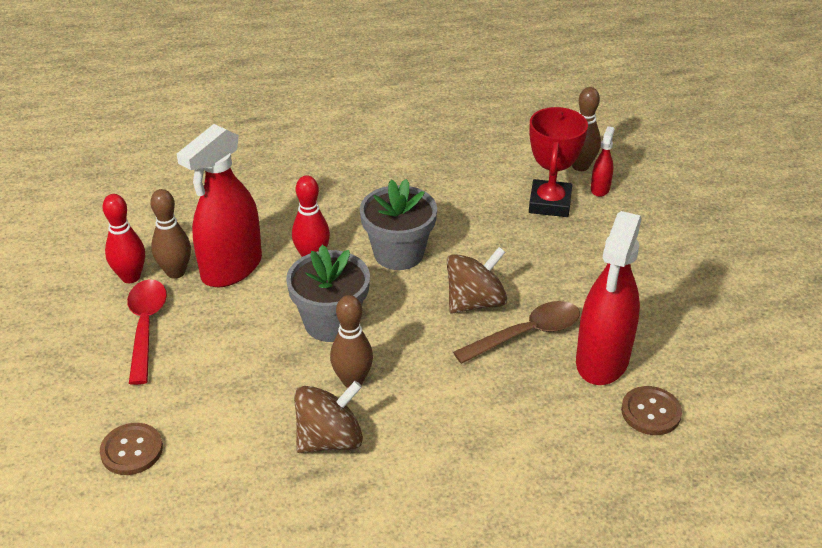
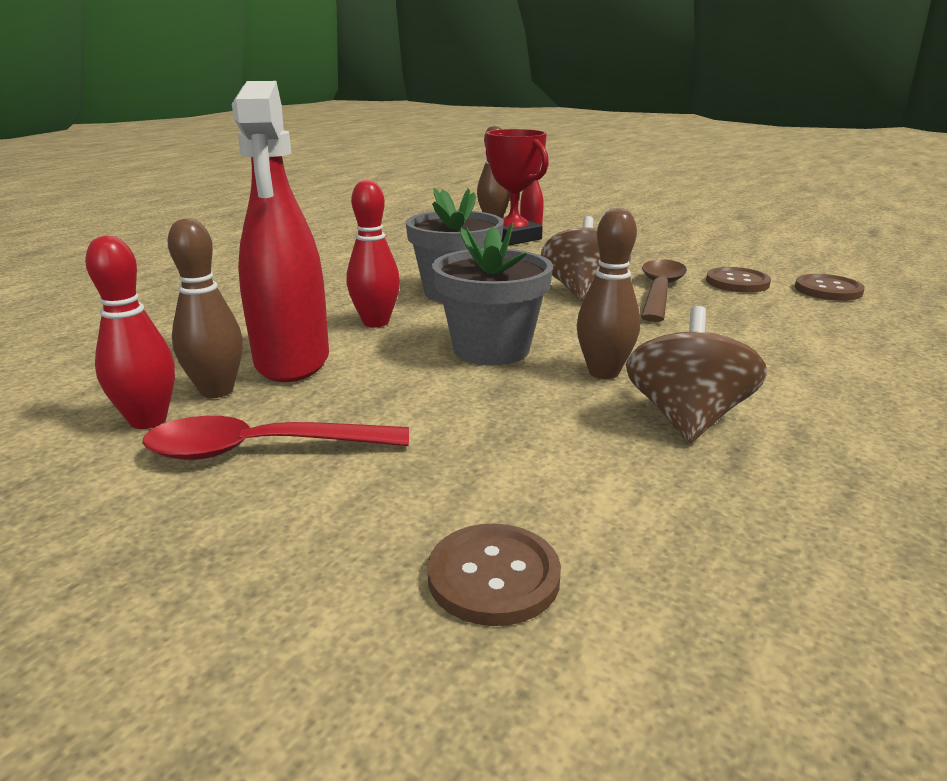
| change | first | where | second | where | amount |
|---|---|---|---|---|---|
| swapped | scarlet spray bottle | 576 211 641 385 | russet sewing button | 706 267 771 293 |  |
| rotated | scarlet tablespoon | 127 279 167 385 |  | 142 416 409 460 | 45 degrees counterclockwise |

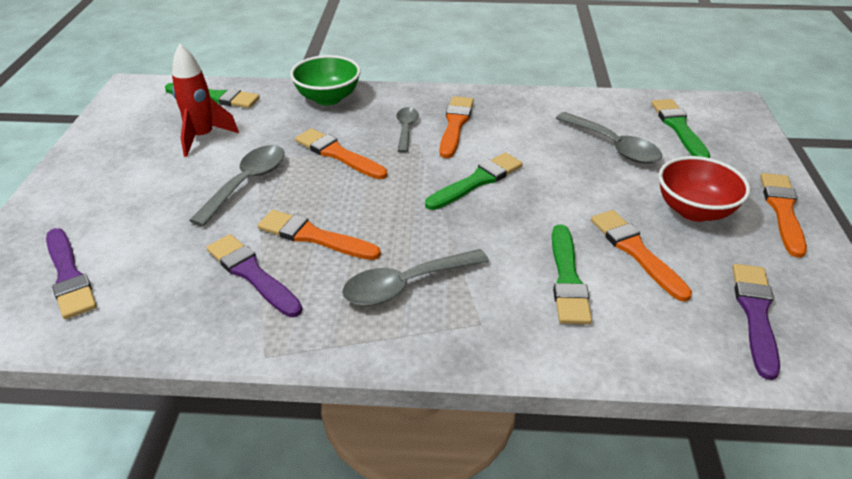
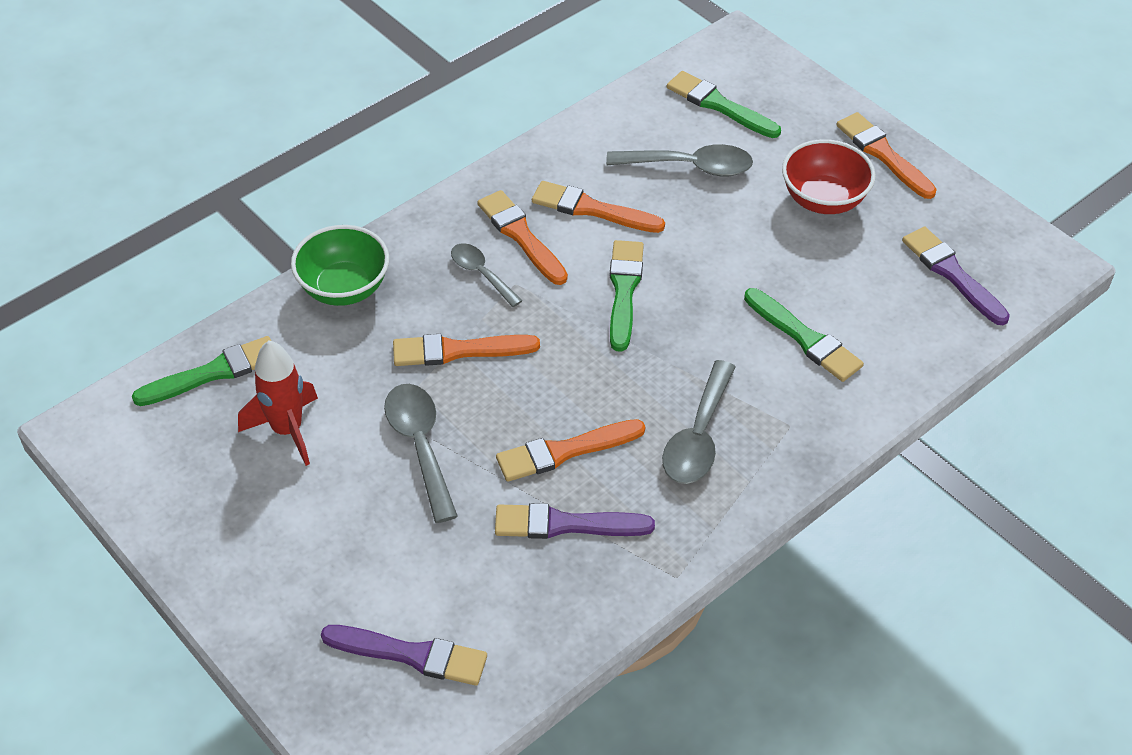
| change | first | where | second | where | amount |
|---|---|---|---|---|---|
| shifted | orange-coloured paintbrush | 591 210 692 302 |  | 532 181 665 233 |  |

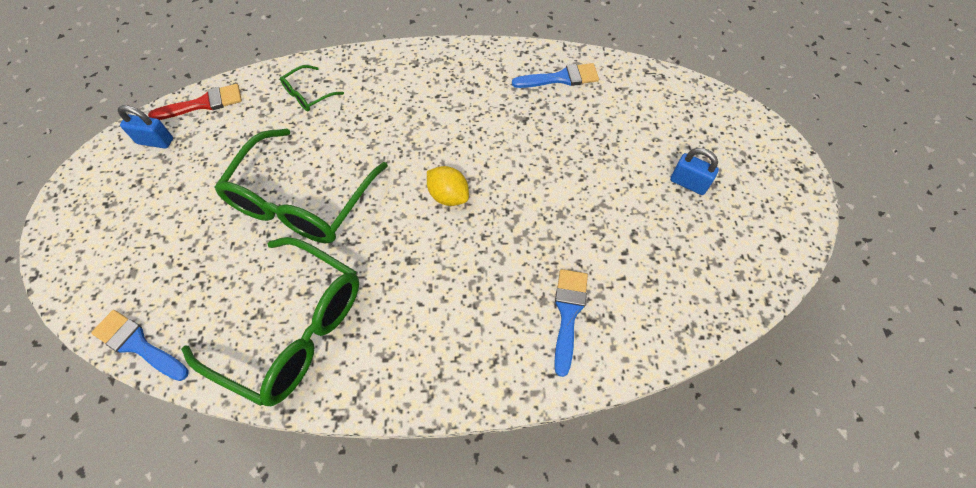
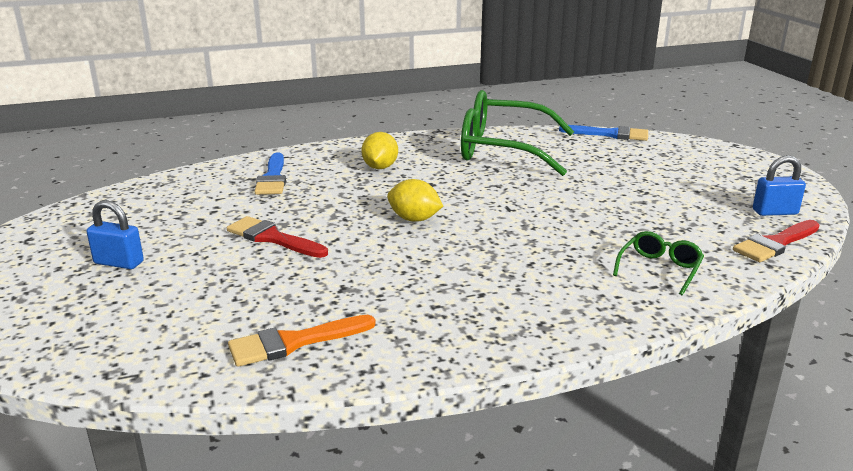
| change | first | where | second | where | amount |
|---|---|---|---|---|---|
| gone | green glasses | 214 129 388 243 |  |  |  |
| new |  |  | scarlet paintbrush | 227 216 328 258 |  |
| new |  |  | bright yellow lemon | 361 132 398 169 |  |
| repainted | royal blue paintbrush | 512 63 599 88 | orange-coloured paintbrush | 228 315 376 367 |  |

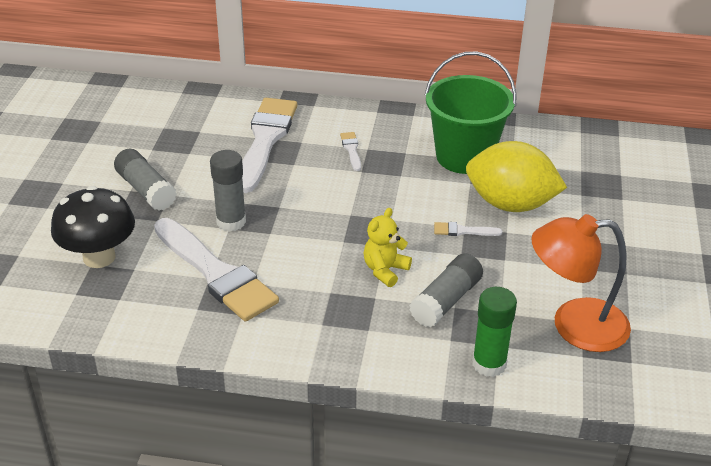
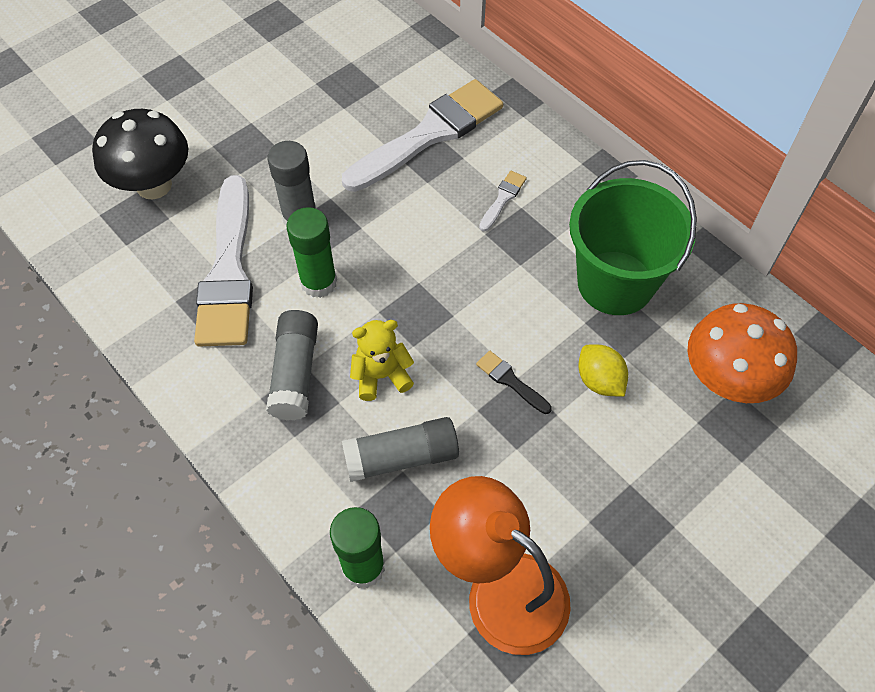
| change | first | where | second | where | amount |
|---|---|---|---|---|---|
| new |  |  | green glue | 286 207 337 298 |  |
| new |  |  | orange-coloured mushroom | 688 303 797 403 |  |
| shifted | ash-grey glue | 114 149 177 211 |  | 266 310 318 420 |  |
| repainted | snow-white paintbrush | 434 222 502 236 | ebony paintbrush | 476 351 552 414 |  |
| scaled | bright yellow lemon | 466 141 567 212 |  | 579 344 628 397 | x0.48 |

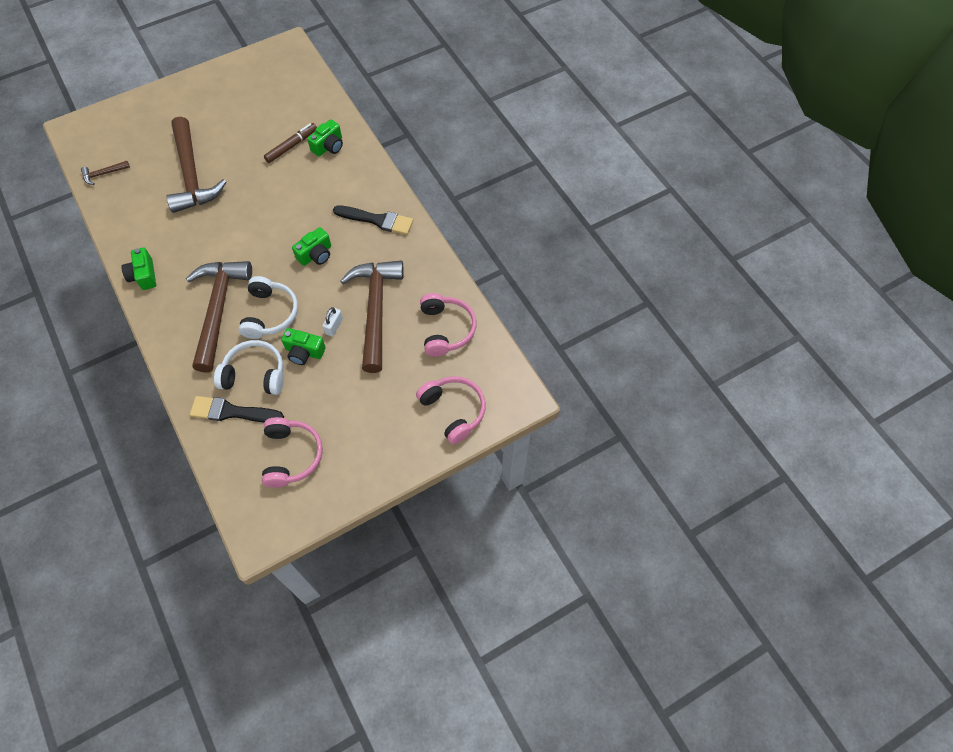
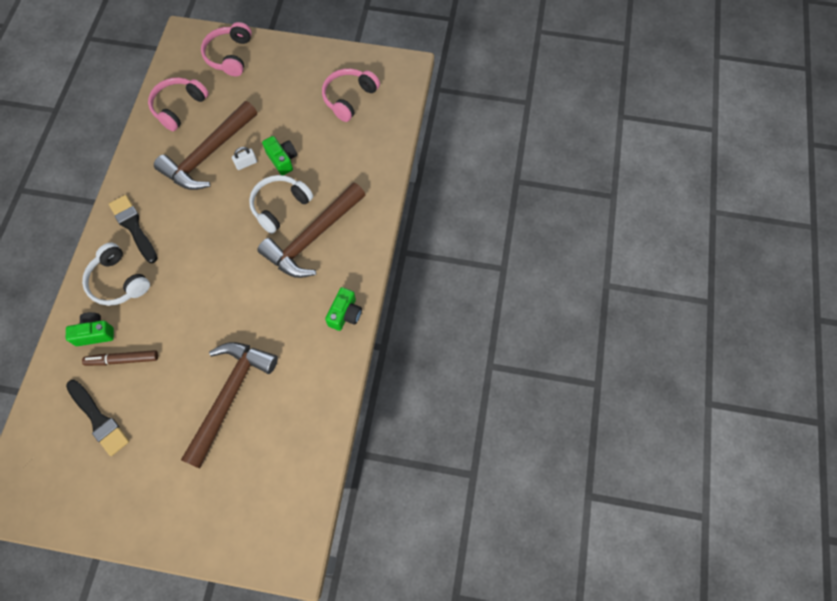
| change | first | where | second | where | amount |
|---|---|---|---|---|---|
| gone | russet carpenter's hammer | 81 161 130 185 |  |  |  |
| gone | green photo camera | 292 227 331 266 |  |  |  |
| shifted | ebony paintbrush | 190 396 284 423 |  | 66 380 129 456 |  |
| shifted | snow-white headphones | 214 340 284 395 |  | 82 243 150 306 |  |

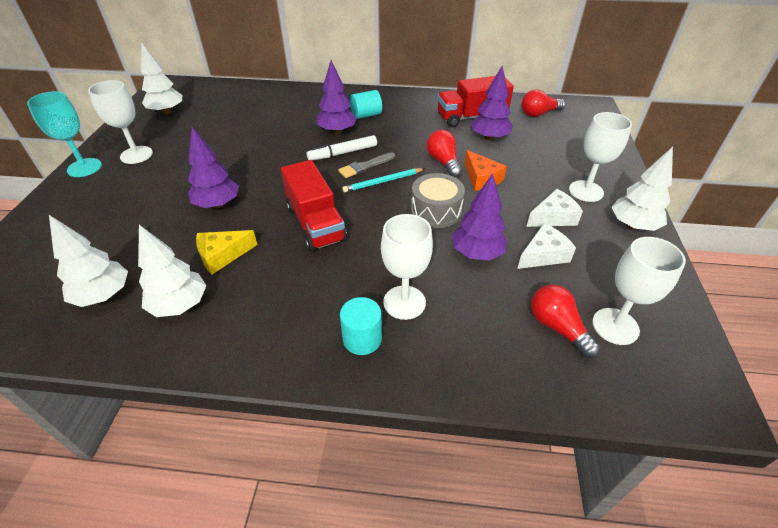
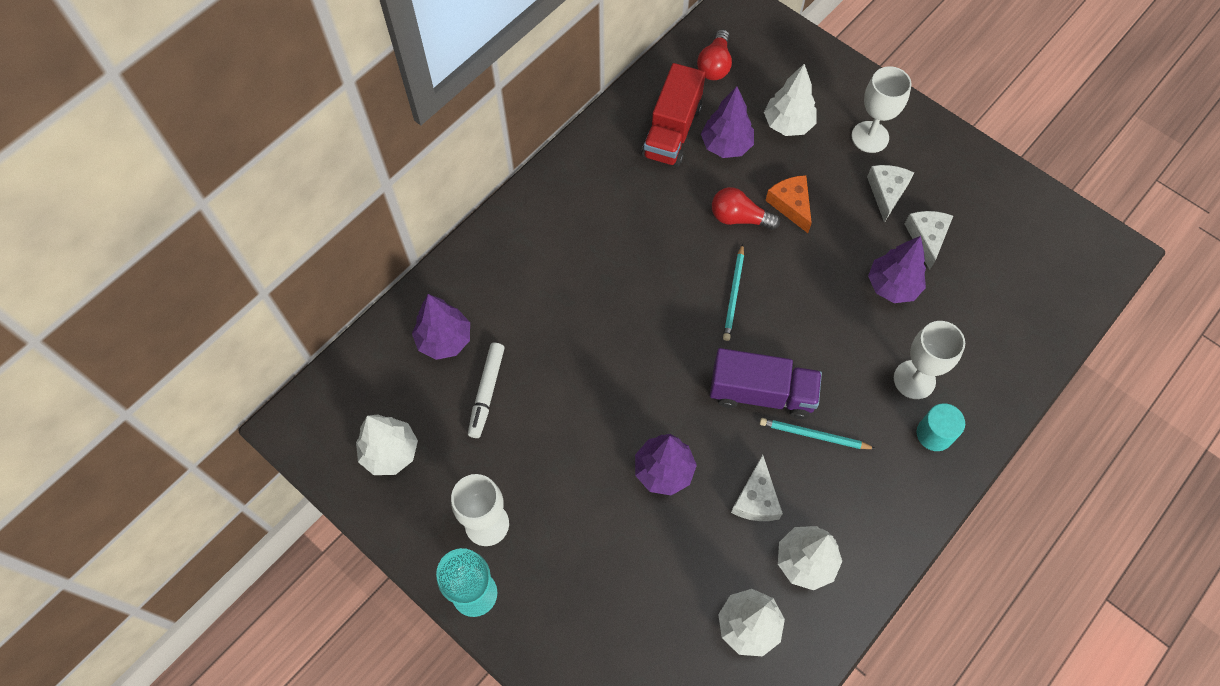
| change | first | where | second | where | amount |
|---|---|---|---|---|---|
| gone | ash-grey paintbrush | 338 152 395 178 |  |  |  |
| gone | teal solid cylinder | 350 90 382 119 |  |  |  |
| gone | ash-grey snare drum | 411 173 465 228 |  |  |  |
| gone | scarlet bulb | 531 285 600 358 |  |  |  |
| gone | snow-white wine glass | 592 237 686 345 |  |  |  |
| new |  |  | teal lead pencil | 760 418 876 449 |  |
| shifted | snow-white marker pen | 306 135 377 160 |  | 468 342 505 438 |  |
| shifted | royal purple toy tree | 316 60 357 134 |  | 412 294 470 360 |  |
| shifted | snow-white toy tree | 611 147 673 231 |  | 764 64 817 136 |  |
| repainted | bright yellow cheese | 196 230 257 274 | snow-white cheese | 731 455 783 521 |  |
| repainted | scarlet lorry | 281 160 347 252 | royal purple lorry | 710 348 822 419 |  |
| rotated | orange-coloured cheese | 464 150 507 191 |  | 765 175 812 233 | 120 degrees counterclockwise |

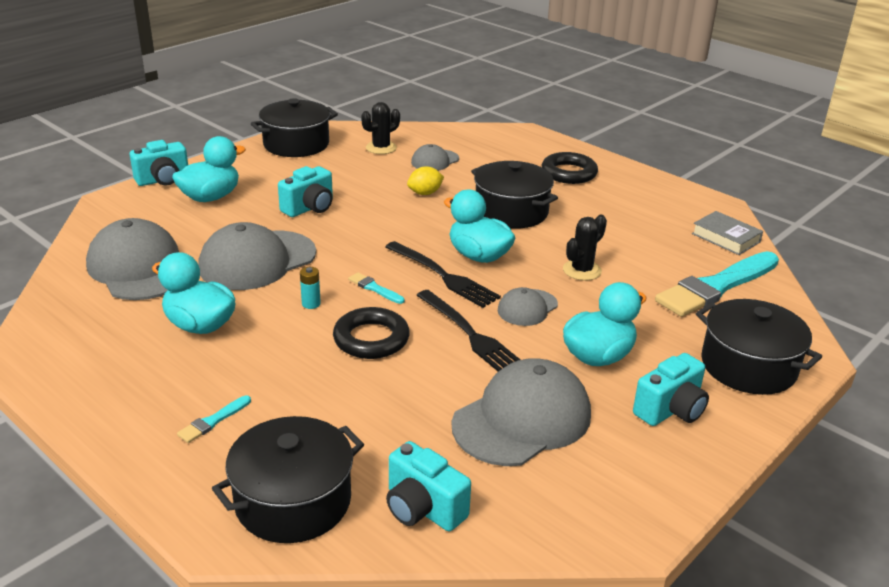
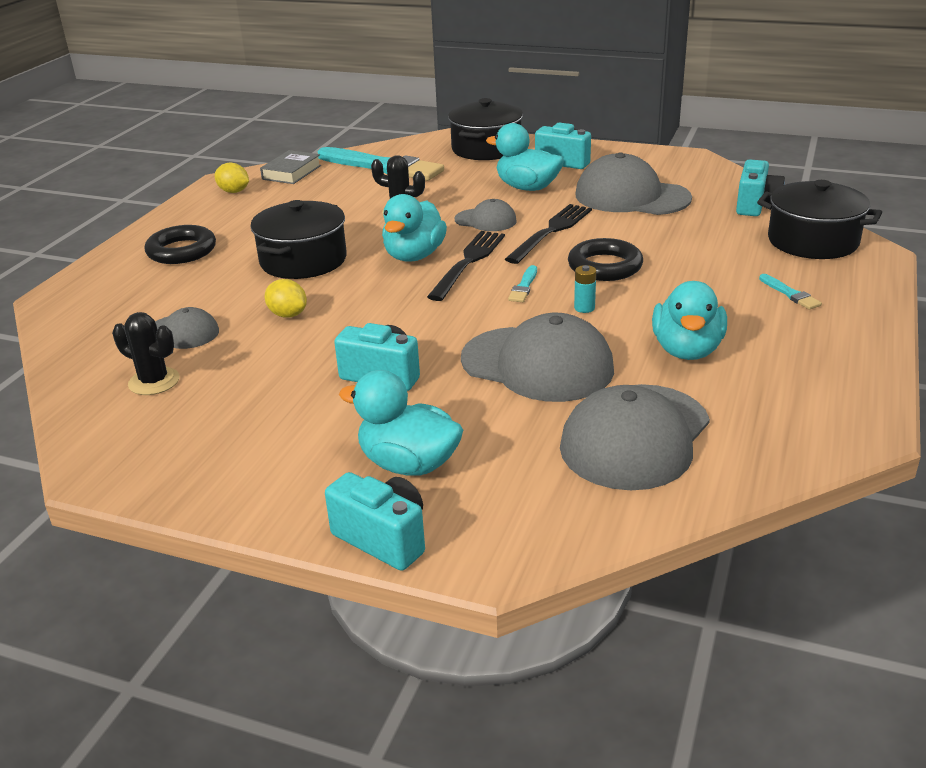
| change | first | where | second | where | amount |
|---|---|---|---|---|---|
| gone | ebony cooking pot | 251 98 338 157 |  |  |  |
| new |  |  | bright yellow lemon | 214 163 249 193 |  |
| rotated | teal paintbrush | 177 395 251 443 |  | 759 274 822 310 | 45 degrees clockwise |

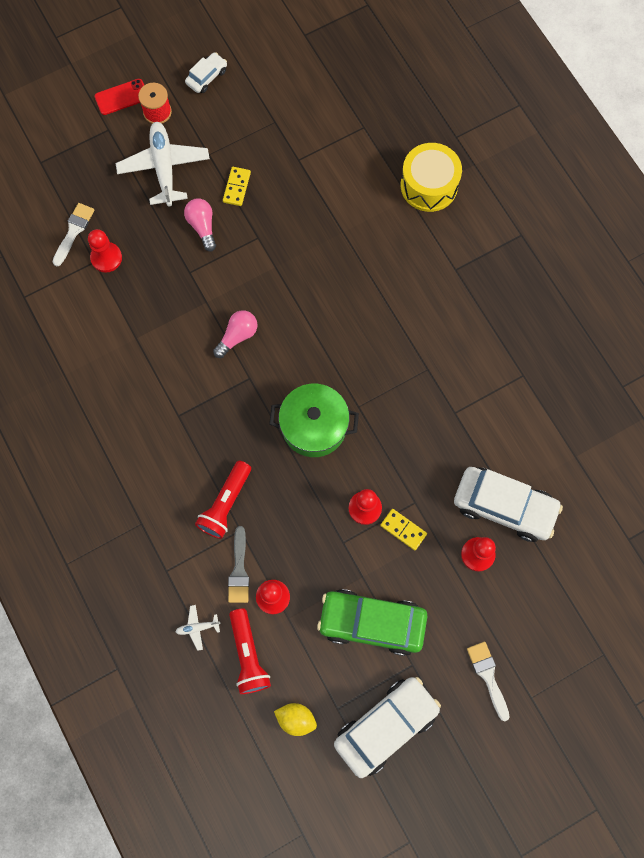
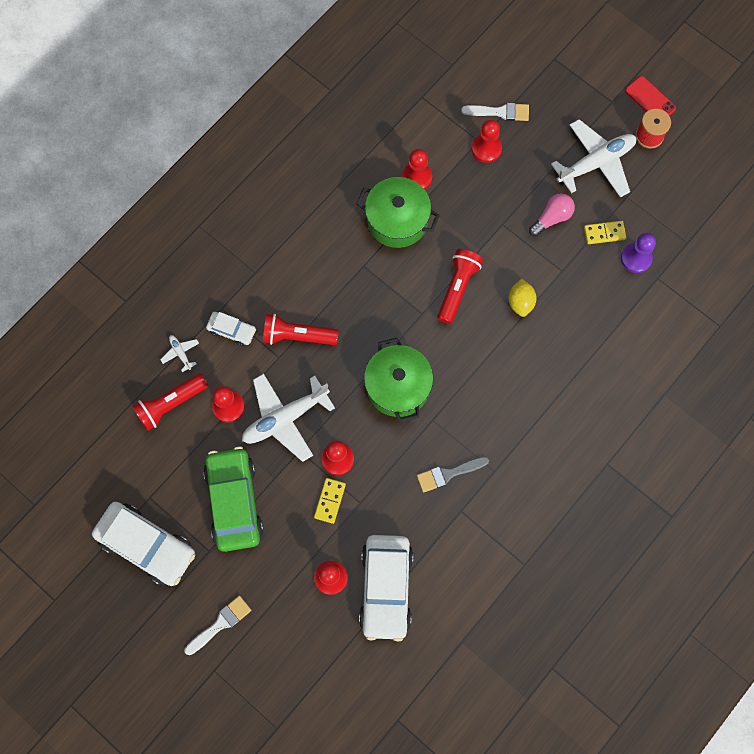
| change | first | where | second | where | amount |
|---|---|---|---|---|---|
| gone | bright yellow snare drum | 401 143 462 212 |  |  |  |
| new |  |  | snow-white aeroplane | 242 374 335 462 |  |
| new |  |  | green cooking pot | 357 177 440 248 |  |
| new |  |  | scarlet game pawn | 402 149 432 189 |  |
| new |  |  | royal purple game pawn | 621 233 656 273 |  |
| shifted | snow-white automobile | 185 52 227 93 |  | 206 312 256 346 |  |
| shifted | ash-grey paintbrush | 228 526 249 603 |  | 417 456 489 493 |  |
| shifted | bright yellow lemon | 274 703 317 736 |  | 508 279 537 317 |  |
| swapped | rosy bulb | 213 310 258 358 | scarlet flashlight | 437 249 483 324 |  |

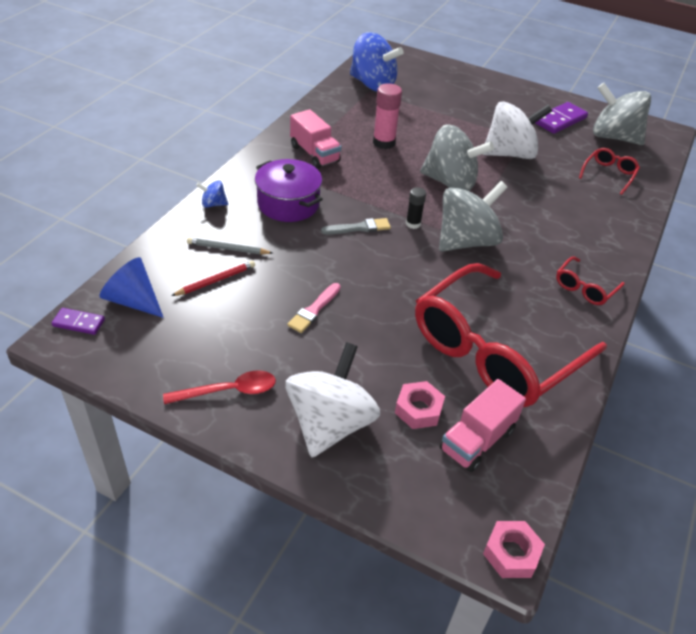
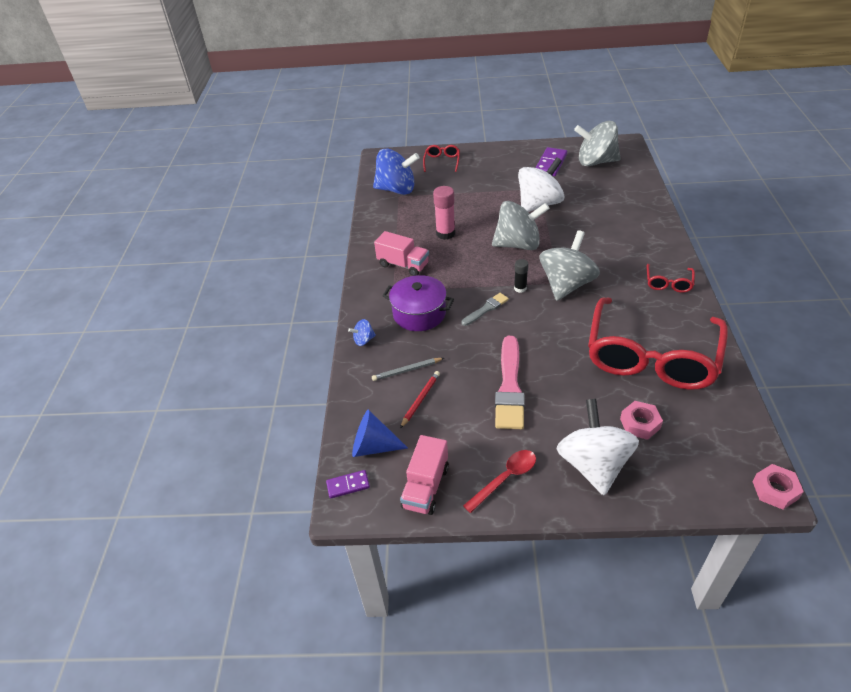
| change | first | where | second | where | amount |
|---|---|---|---|---|---|
| shifted | rosy lorry | 440 379 526 472 |  | 400 435 449 515 |  |
| shifted | scarlet glasses | 579 148 640 195 |  | 423 145 460 172 |  |
| scaled | rosy paintbrush | 287 283 341 333 |  | 495 336 525 429 | x1.87 |

